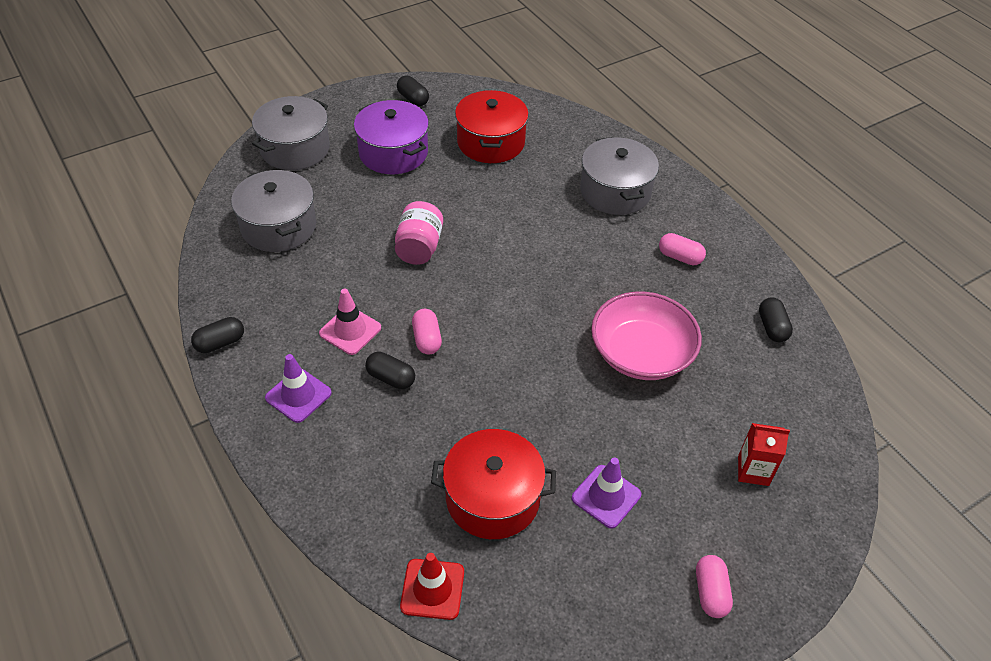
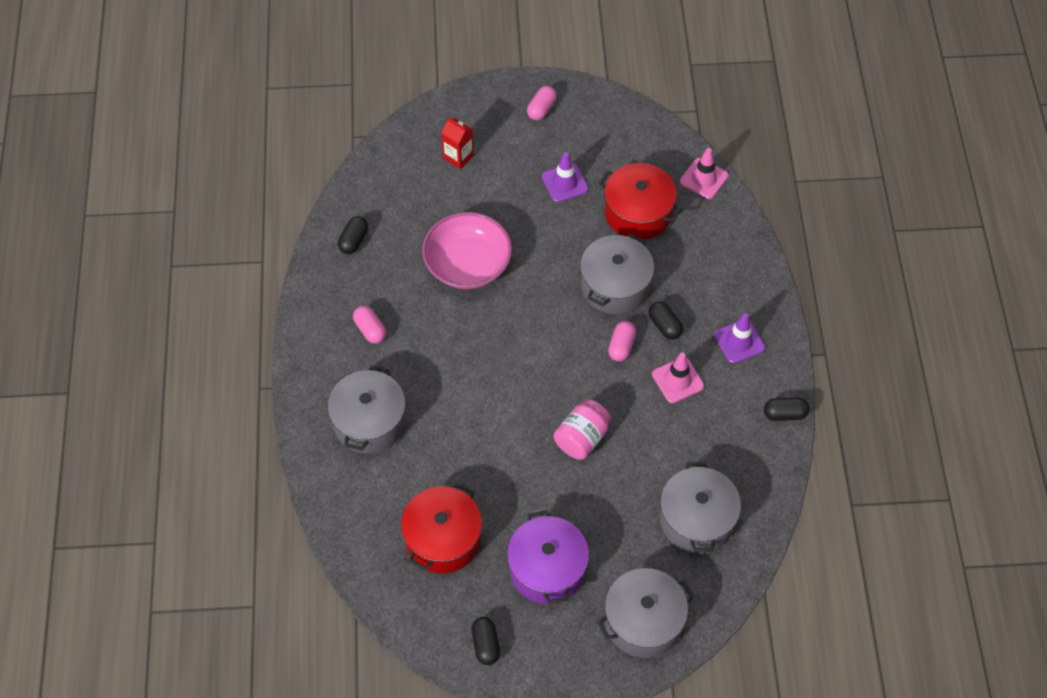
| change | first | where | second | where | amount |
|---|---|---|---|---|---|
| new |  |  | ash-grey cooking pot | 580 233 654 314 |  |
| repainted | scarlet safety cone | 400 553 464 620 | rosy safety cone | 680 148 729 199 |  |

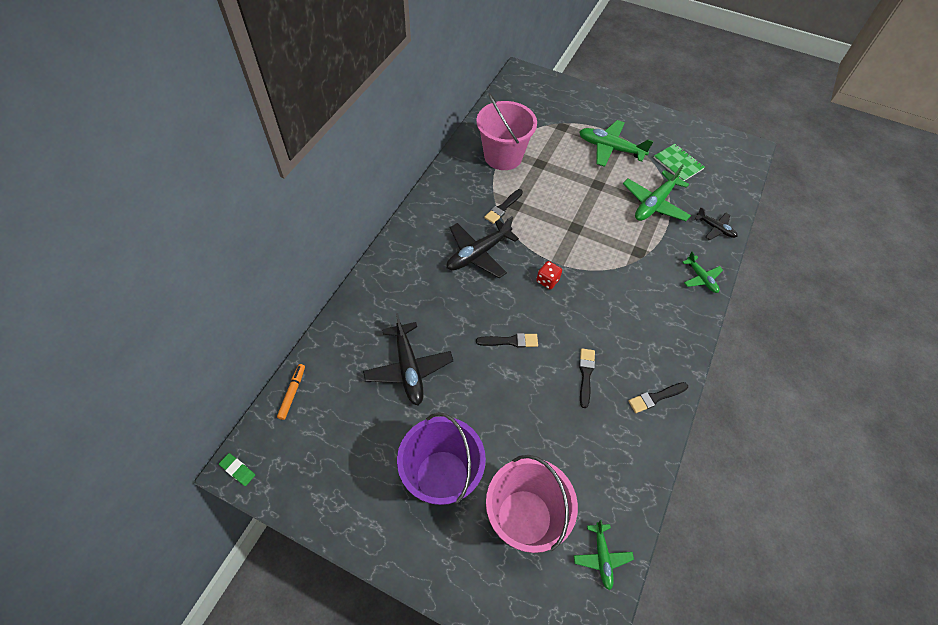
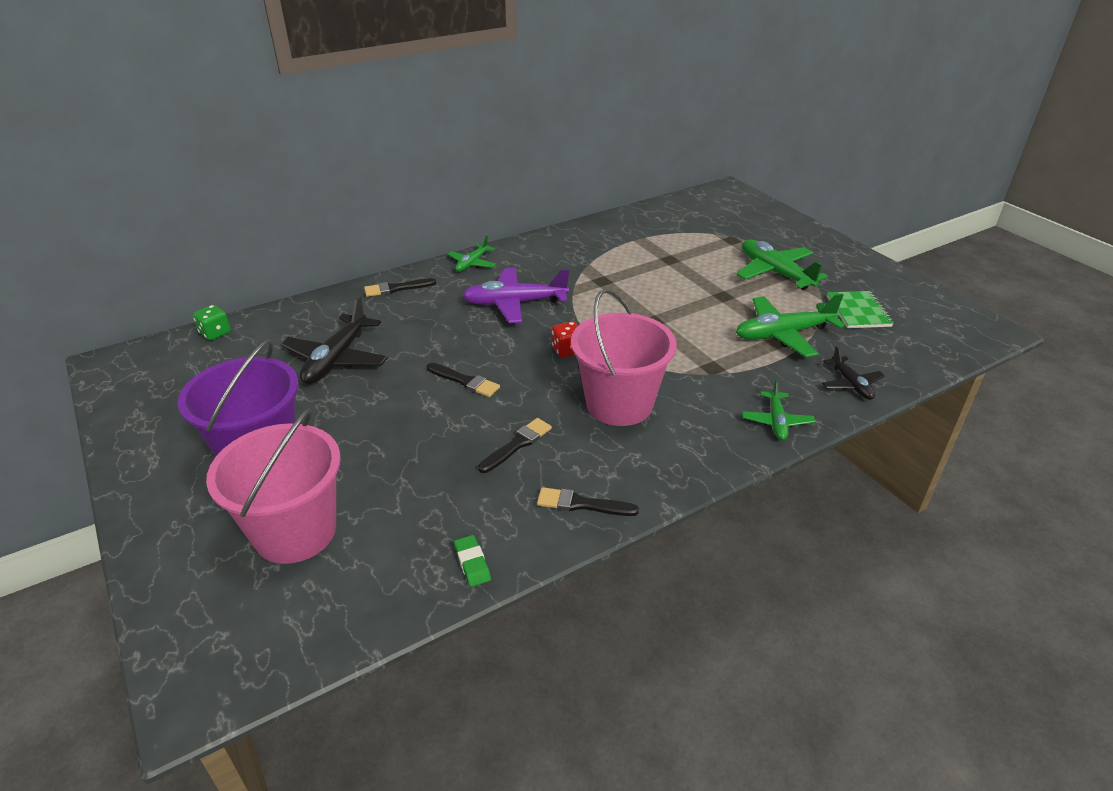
| change | first | where | second | where | amount |
|---|---|---|---|---|---|
| shifted | green eraser | 219 453 255 486 |  | 454 535 491 587 |  |
| shifted | rosy sand bucket | 476 93 537 170 |  | 571 289 677 426 |  |
| shifted | ebony paintbrush | 484 189 523 224 |  | 364 278 436 297 |  |
| shifted | green aeroplane | 574 520 634 590 |  | 448 235 496 272 |  |
| swapped | orange-coloured marker pen | 277 364 305 420 | green die | 193 305 231 341 |  |
| repainted | ebony aeroplane | 447 216 519 278 | royal purple aeroplane | 462 268 569 323 |  |

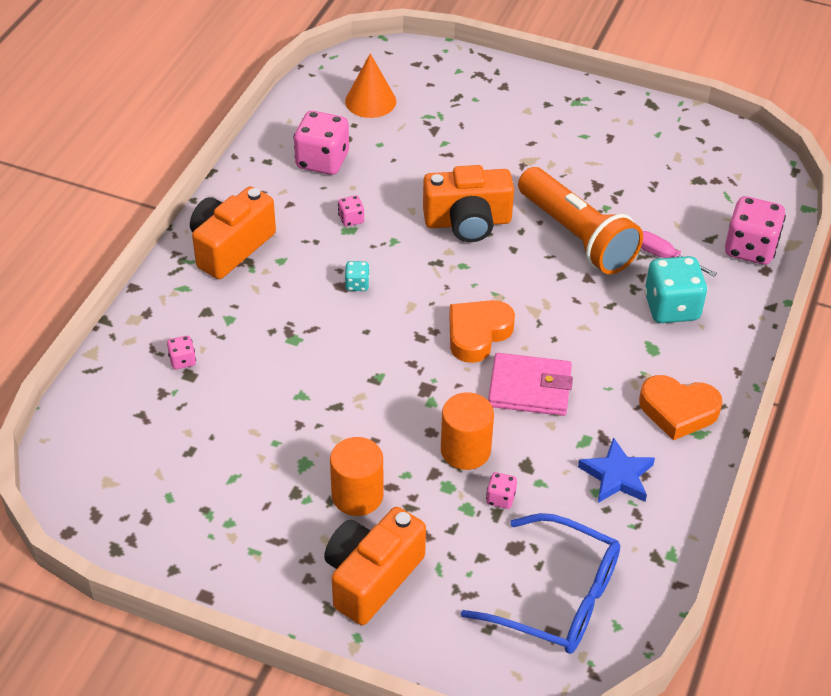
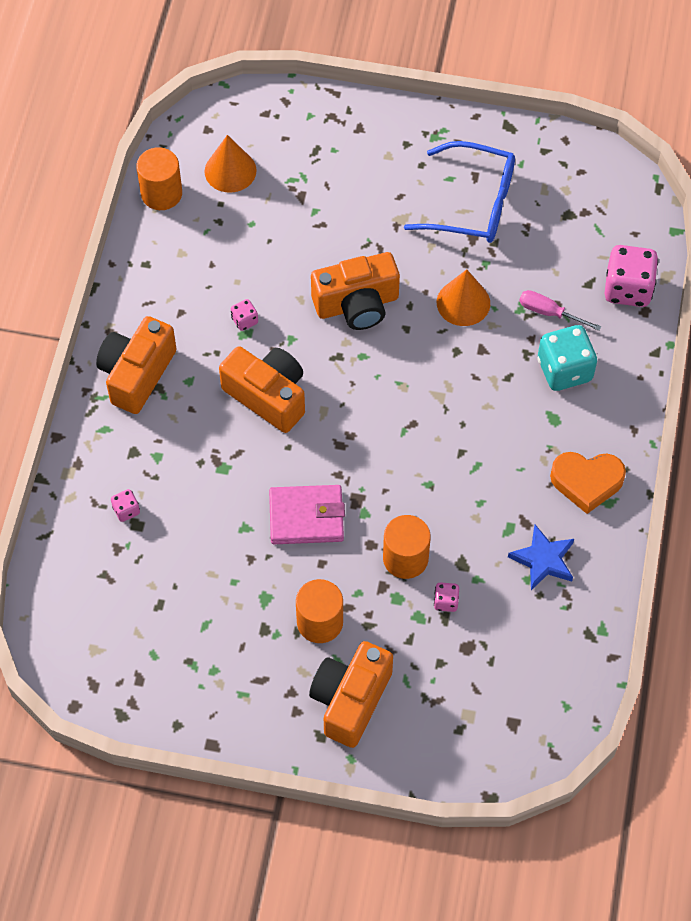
| change | first | where | second | where | amount |
|---|---|---|---|---|---|
| gone | rosy die | 293 111 349 175 |  |  |  |
| gone | orange-coloured love heart | 449 300 515 363 |  |  |  |
| new |  |  | orange-coloured solid cylinder | 136 147 182 210 |  |
| shifted | royal blue glasses | 461 513 620 654 |  | 404 141 515 243 |  |
| shifted | rosy card wallet | 488 353 573 416 |  | 269 485 345 544 |  |
| swapped | teal die | 345 261 370 291 | orange-coloured photo camera | 219 346 305 433 |  |
| swapped | orange-coloured flashlight | 518 167 643 274 | orange-coloured solid cone | 437 269 490 326 |  |

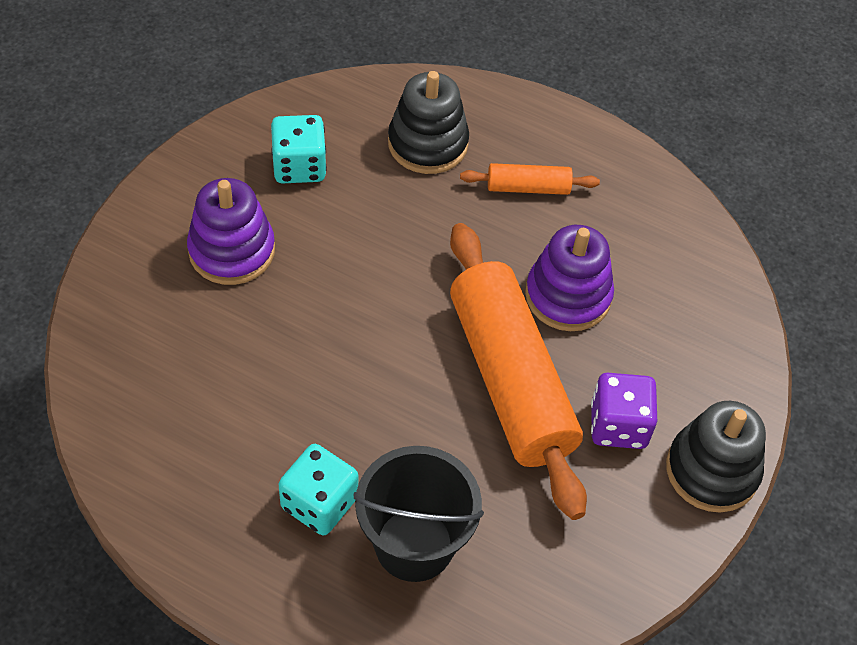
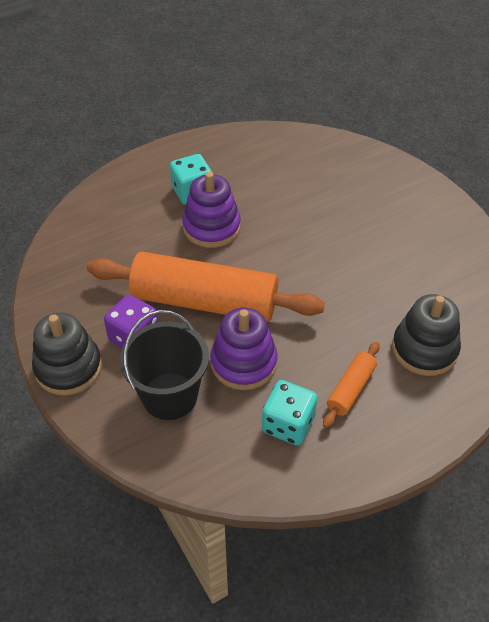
| change | first | where | second | where | amount |
|---|---|---|---|---|---|
| shifted | royal purple ring stacker | 187 178 275 285 |  | 182 172 241 248 |  |
| shifted | teal die | 271 115 327 183 |  | 262 380 317 445 |  |
| shifted | ebony sand bucket | 353 446 484 582 |  | 120 310 209 420 |  |

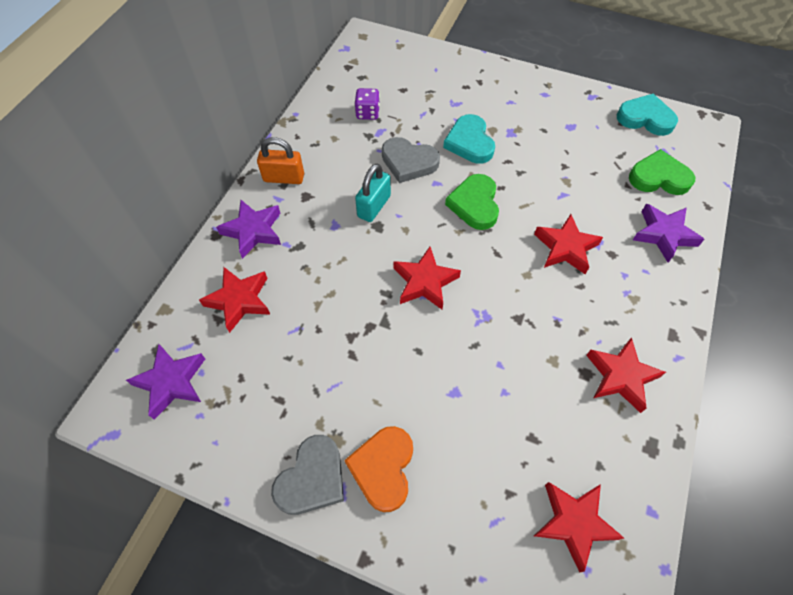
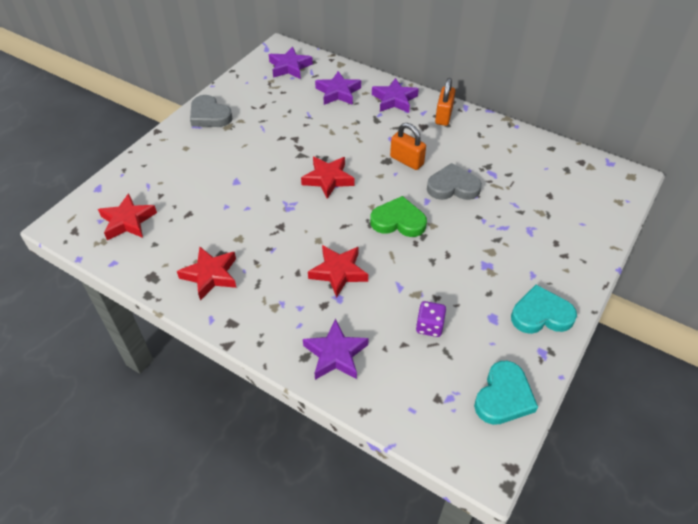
| change | first | where | second | where | amount |
|---|---|---|---|---|---|
| gone | orange-coloured love heart | 344 426 413 512 |  |  |  |
| gone | green love heart | 629 149 695 195 |  |  |  |
| shifted | royal purple die | 355 88 380 120 |  | 416 301 446 337 |  |
| shifted | teal love heart | 443 114 495 164 |  | 511 285 577 334 |  |
| repainted | scarlet five-pointed star | 199 267 270 333 | royal purple five-pointed star | 315 71 361 105 |  |
| repainted | teal lock | 355 164 391 222 | orange-coloured lock | 390 123 426 170 |  |
| rotated | ash-grey love heart | 382 137 440 183 |  | 427 163 482 200 | 60 degrees clockwise |

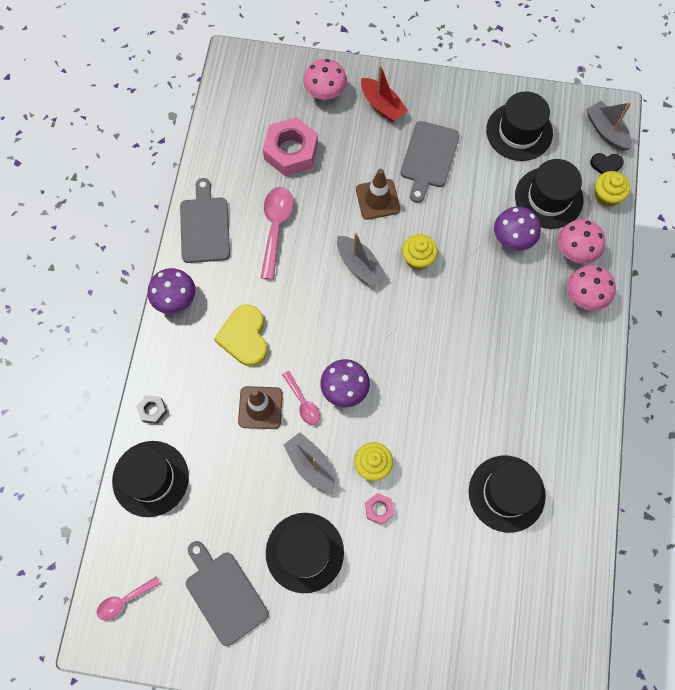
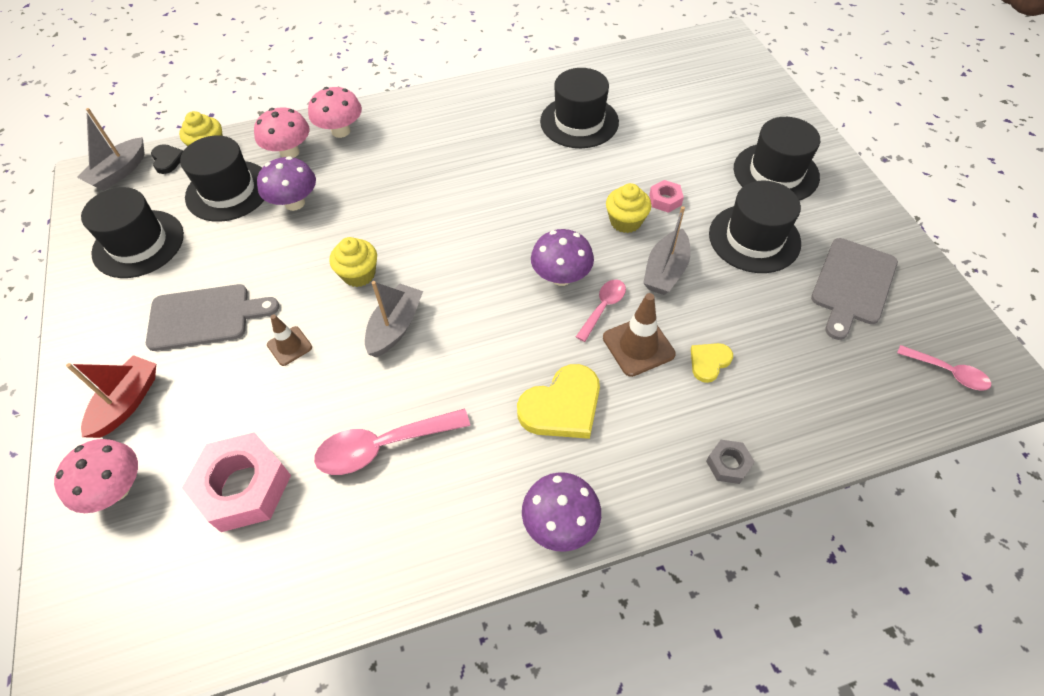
| change | first | where | second | where | amount |
|---|---|---|---|---|---|
| gone | ash-grey bread board | 180 178 230 263 |  |  |  |
| new |  |  | bright yellow love heart | 691 343 733 383 |  |
| shifted | ebony hat | 112 441 189 517 |  | 734 117 820 201 |  |
| scaled | russet safety cone | 356 169 400 220 |  | 267 314 312 366 | x0.63 |

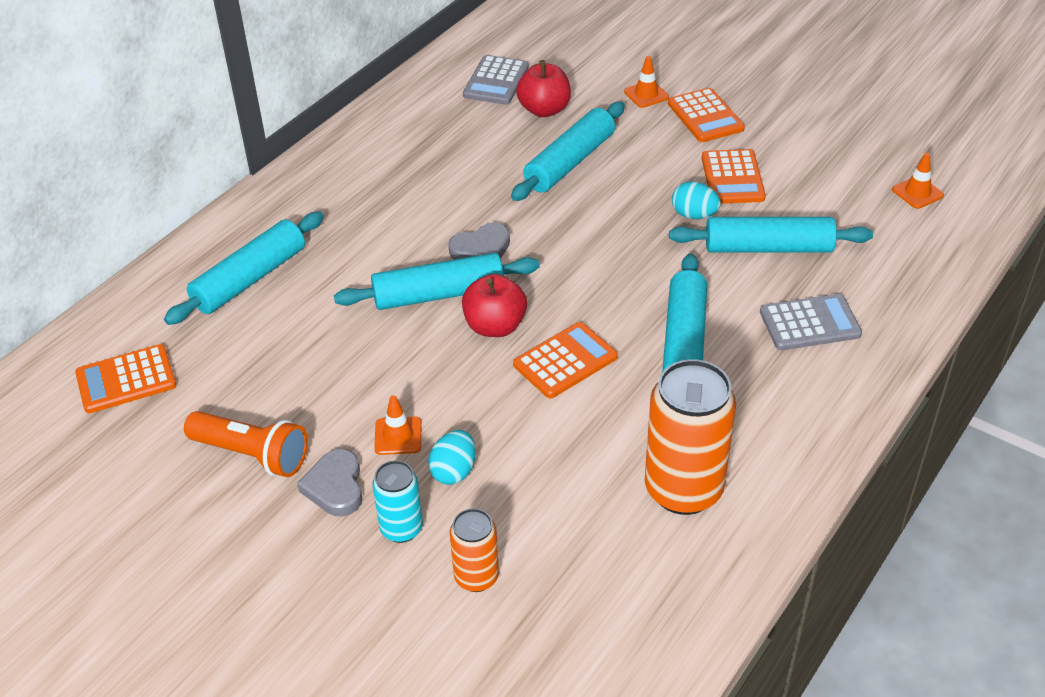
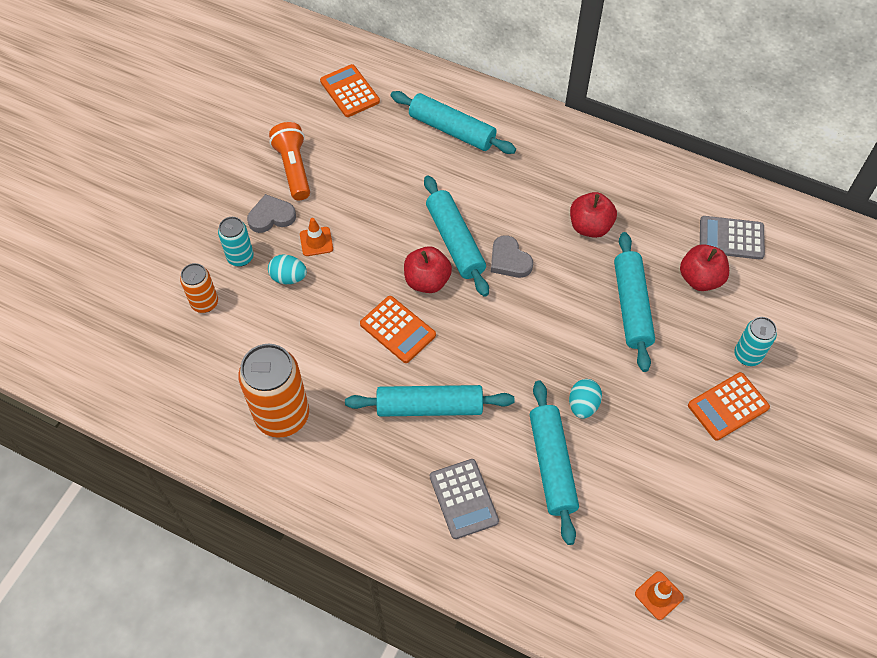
| change | first | where | second | where | amount |
|---|---|---|---|---|---|
| gone | orange-coloured pocket calculator | 702 149 766 204 |  |  |  |
| new |  |  | scarlet toy apple | 570 192 617 238 |  |
| swapped | orange-coloured safety cone | 624 56 669 108 | teal tin | 734 317 777 366 |  |
| rotated | orange-coloured flashlight | 184 411 308 477 |  | 269 122 310 200 | 150 degrees clockwise |
| rotated | teal rolling pin | 511 102 625 201 |  | 614 232 655 372 | 60 degrees clockwise |

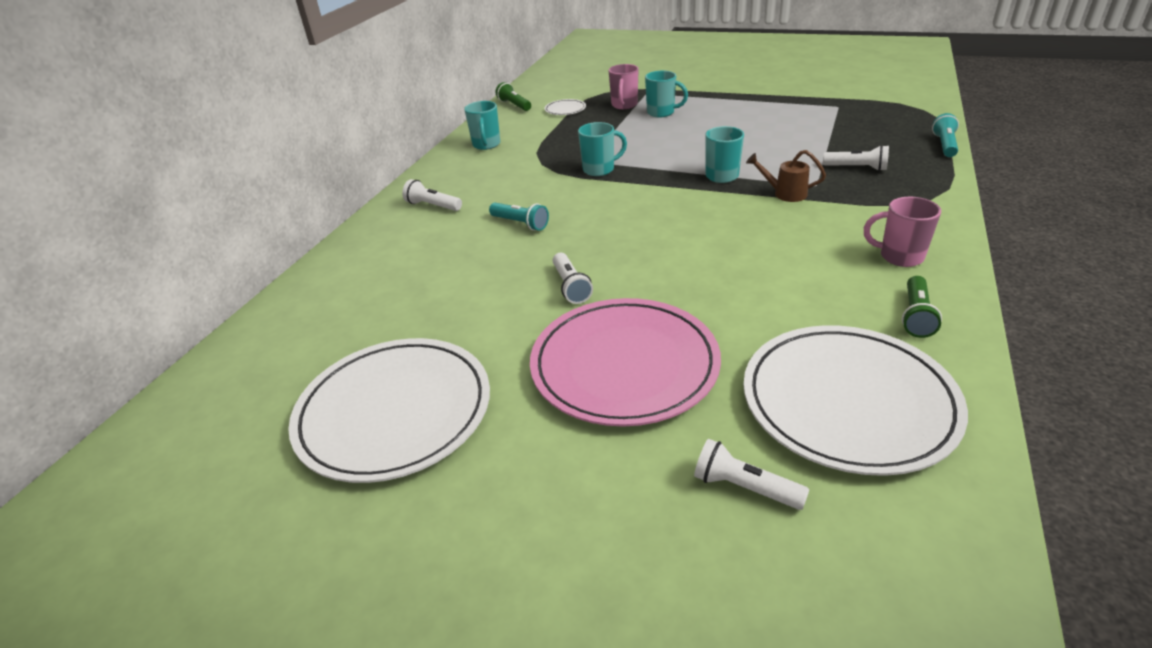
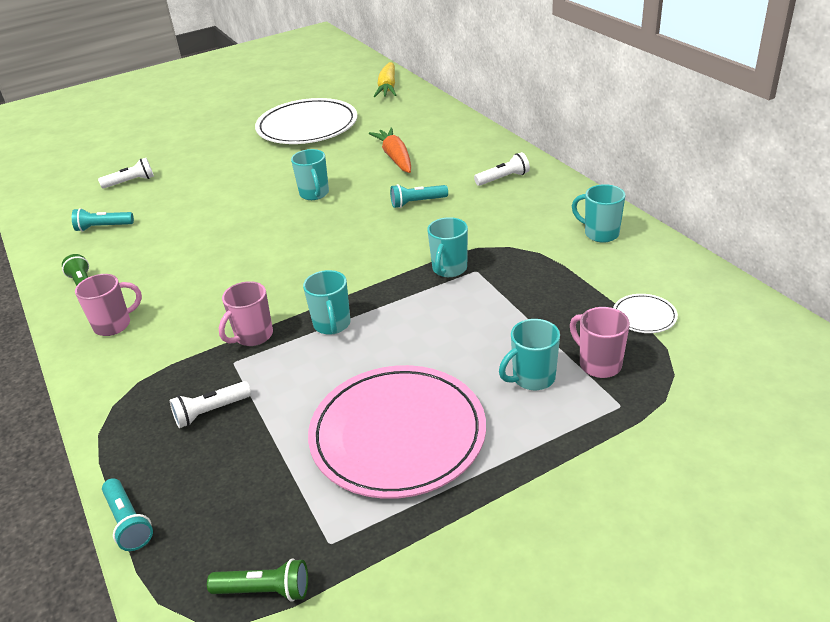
| change | first | where | second | where | amount |
|---|---|---|---|---|---|
| new |  |  | orange-coloured toy carrot | 369 127 411 173 |  |
| new |  |  | bright yellow toy carrot | 374 62 396 97 |  |
| shifted | green flashlight | 495 82 531 111 |  | 207 559 308 602 |  |
| shifted | rosy dinner plate | 530 298 721 427 |  | 308 365 486 499 |  |
| swapped | snow-white flashlight | 553 253 593 304 | teal coffee mug | 291 149 329 200 |  |
| swapped | snow-white dinner plate | 743 325 968 476 | teal flashlight | 72 208 134 232 |  |
| swapped | russet watering pot | 746 150 826 202 | rosy coffee mug | 219 281 273 346 |  |

